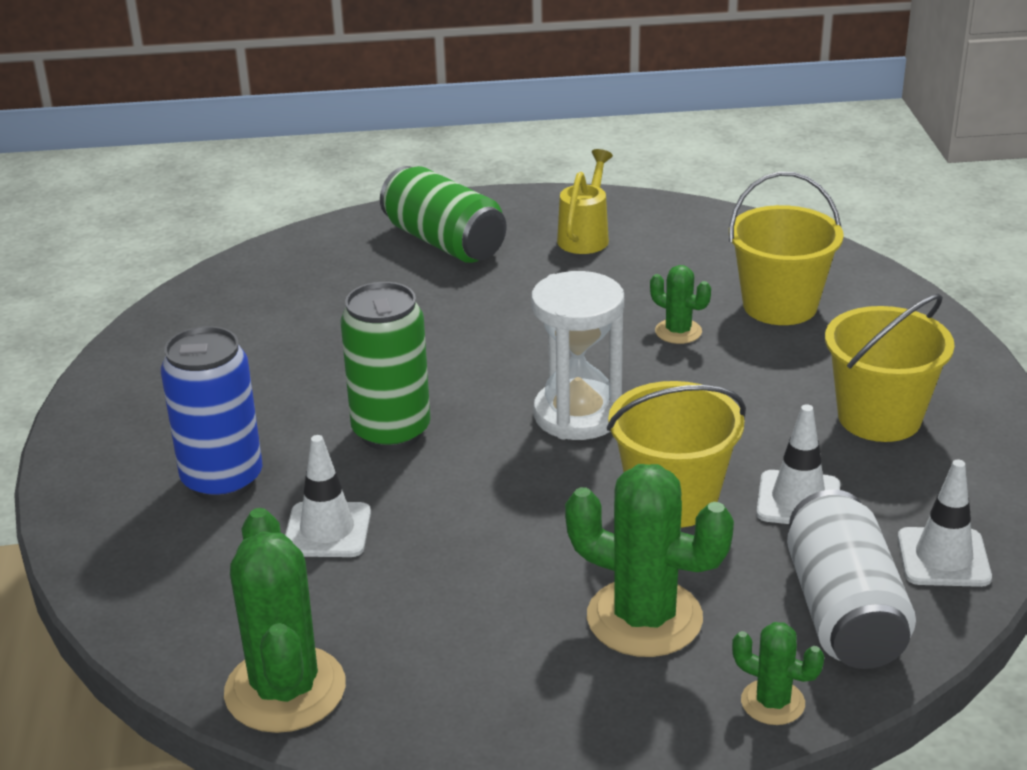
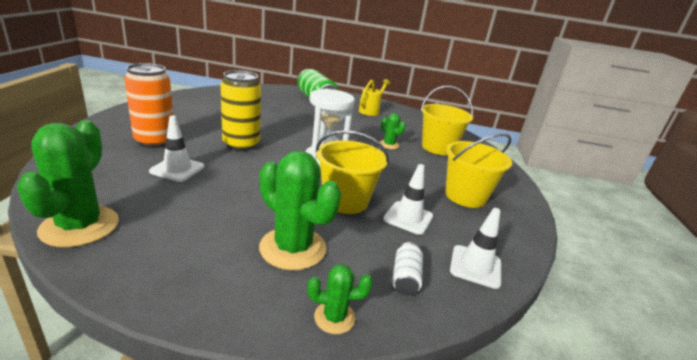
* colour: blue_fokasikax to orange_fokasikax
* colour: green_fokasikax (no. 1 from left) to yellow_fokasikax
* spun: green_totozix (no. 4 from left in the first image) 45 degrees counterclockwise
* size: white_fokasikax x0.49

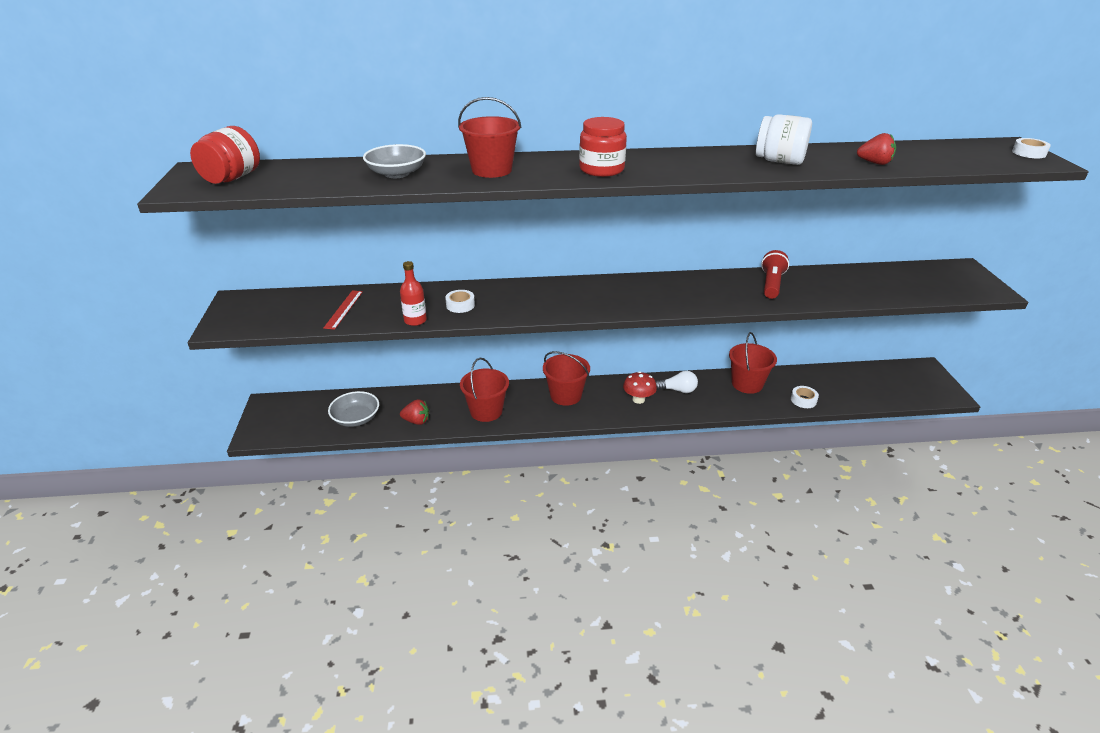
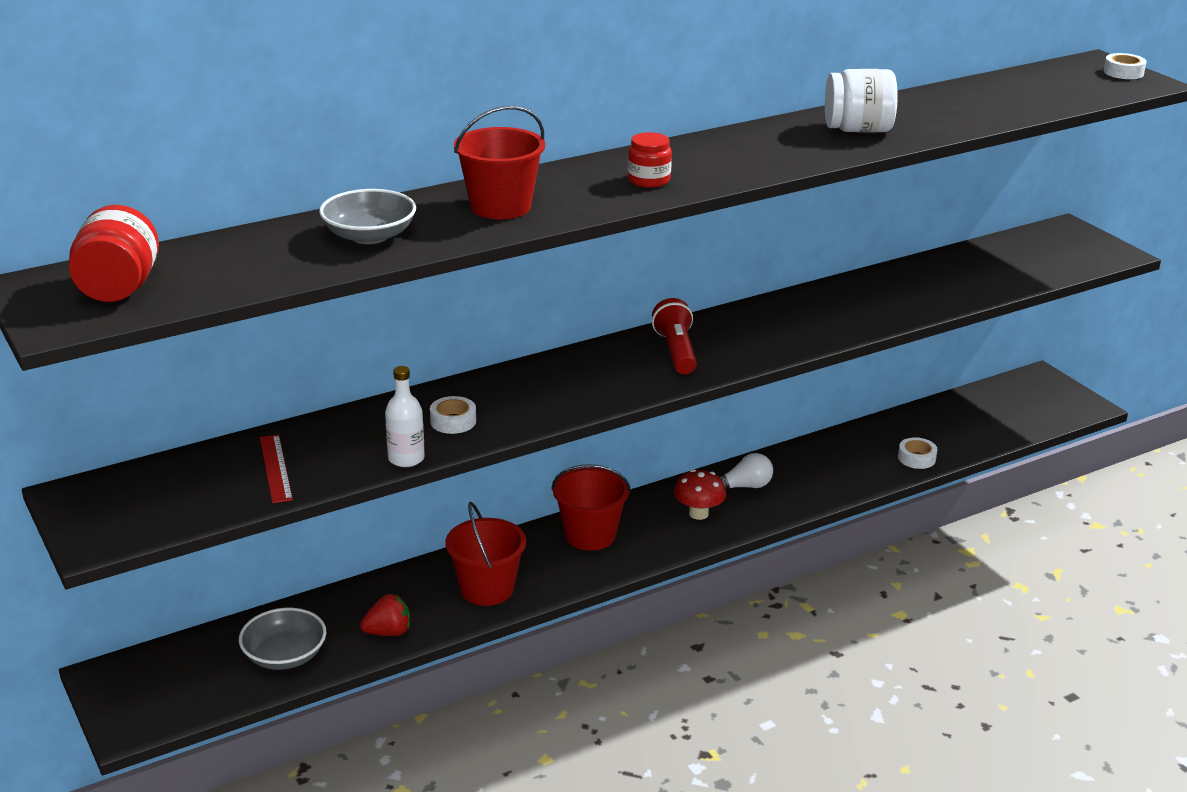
* colour: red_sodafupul to white_sodafupul
* size: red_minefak (no. 2 from left) x0.65
* relocated: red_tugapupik
* missing: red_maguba (no. 4 from left)
* missing: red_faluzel (no. 2 from left)

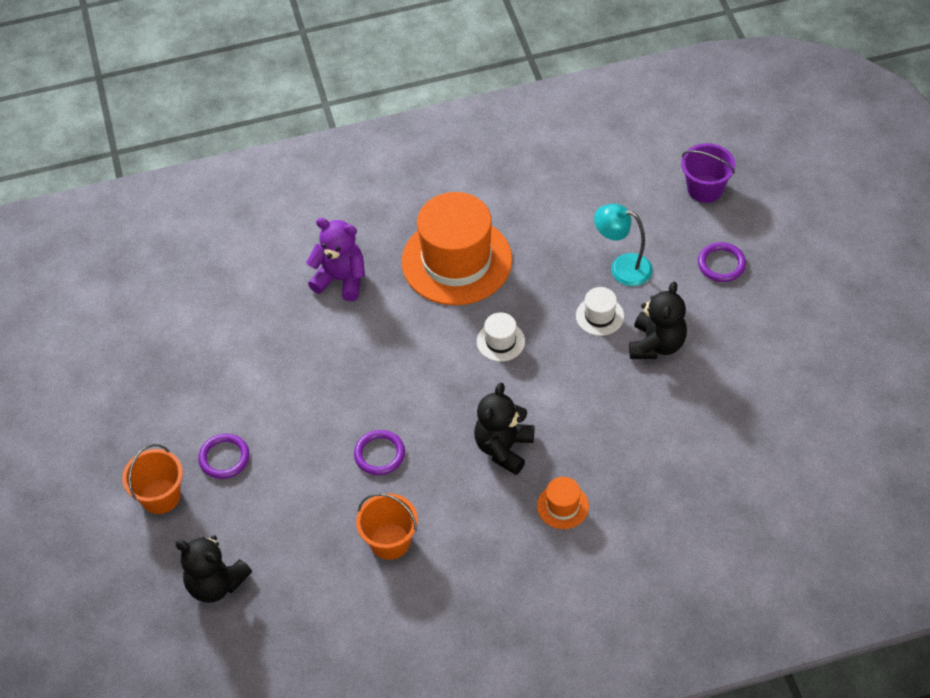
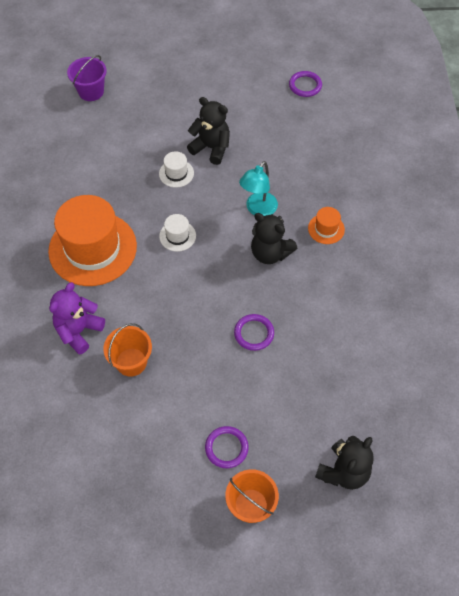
* relocated: orange_maguba (no. 2 from left in the first image) to orange_maguba (no. 1 from left)
* relocated: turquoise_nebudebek
* relocated: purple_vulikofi (no. 3 from left)

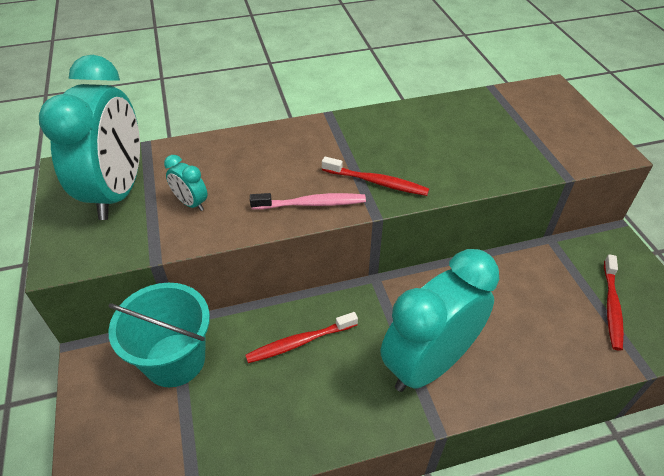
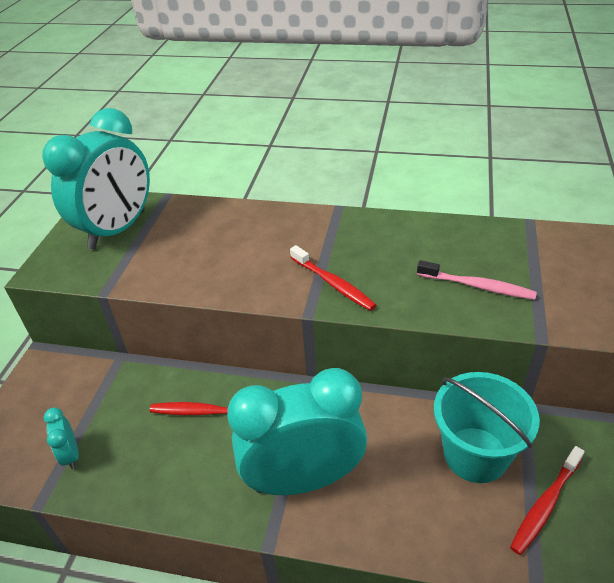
* relocated: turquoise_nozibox (no. 2 from left in the first image) to turquoise_nozibox (no. 1 from left)
* relocated: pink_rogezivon
* relocated: turquoise_maguba

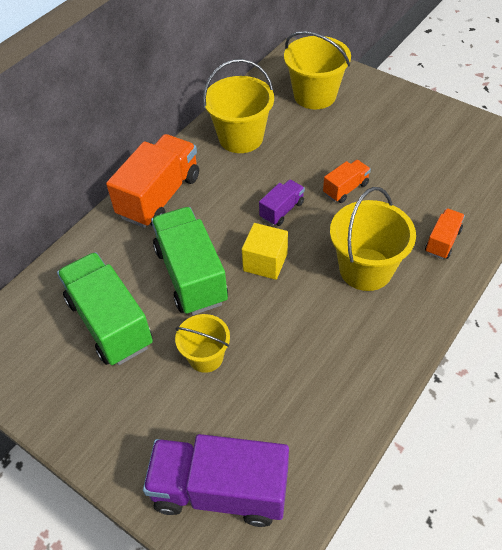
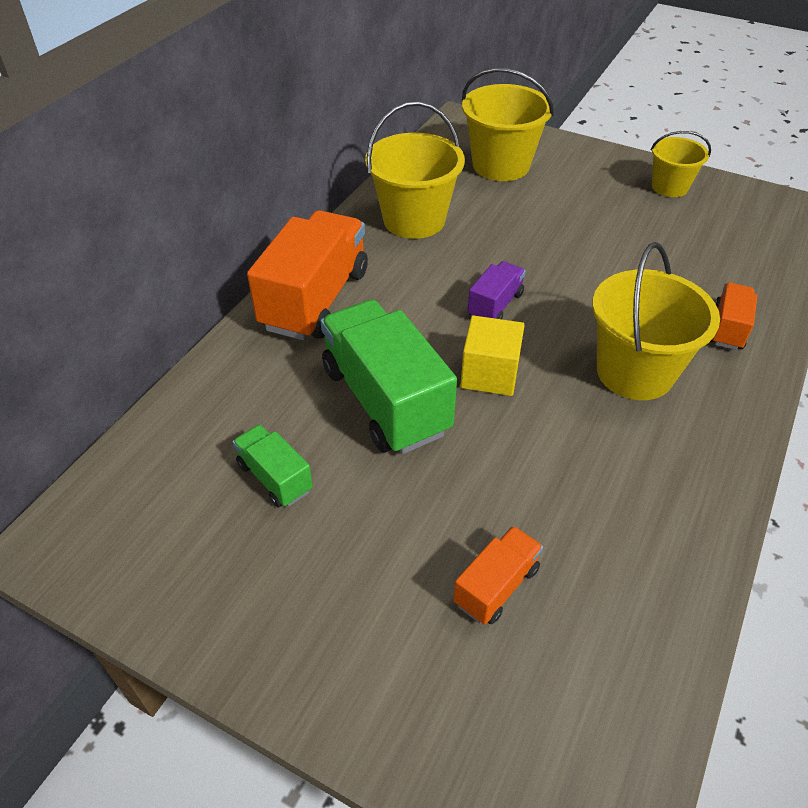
* size: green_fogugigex (no. 1 from left) x0.50
* relocated: orange_fogugigex (no. 2 from left)
* relocated: yellow_maguba (no. 1 from left in the first image) to yellow_maguba (no. 4 from left)
* missing: purple_fogugigex (no. 1 from left)

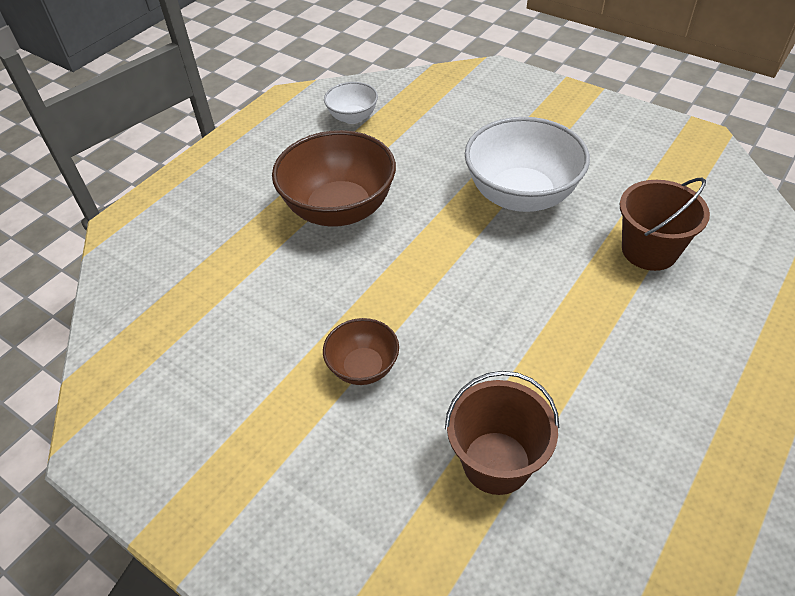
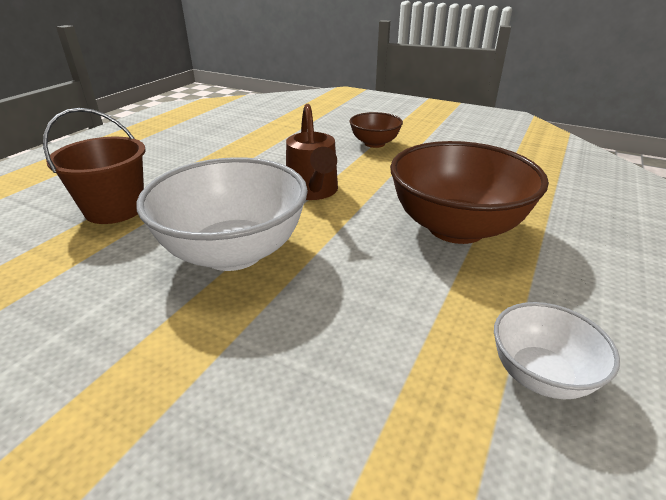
* appeared: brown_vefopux
* missing: brown_maguba (no. 1 from left)

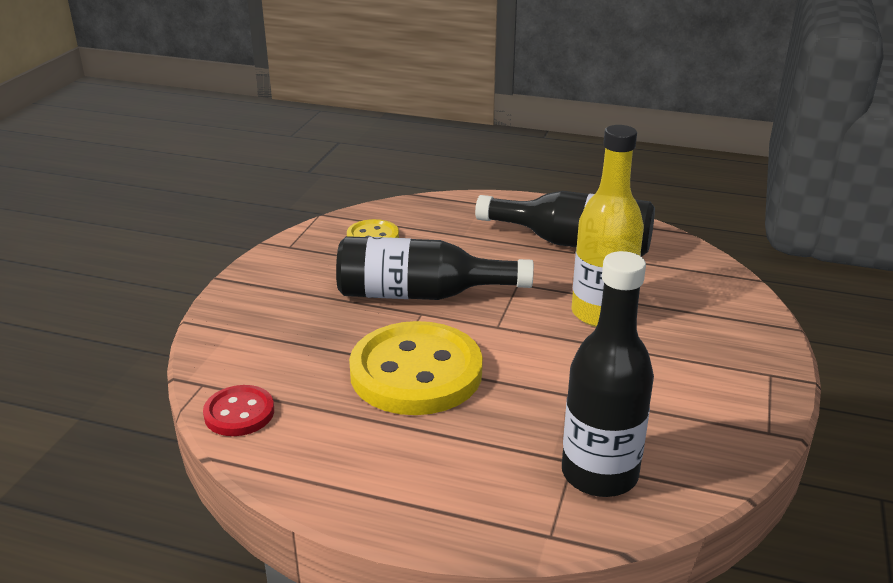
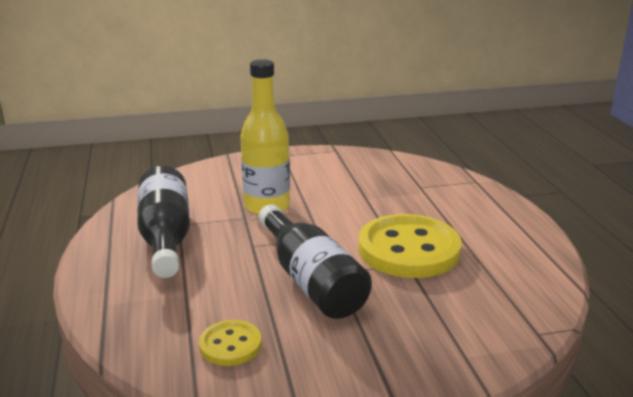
* missing: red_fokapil
* missing: black_sodafupul (no. 3 from left)

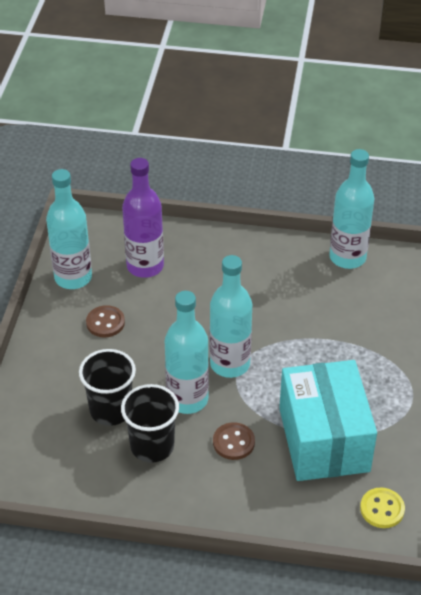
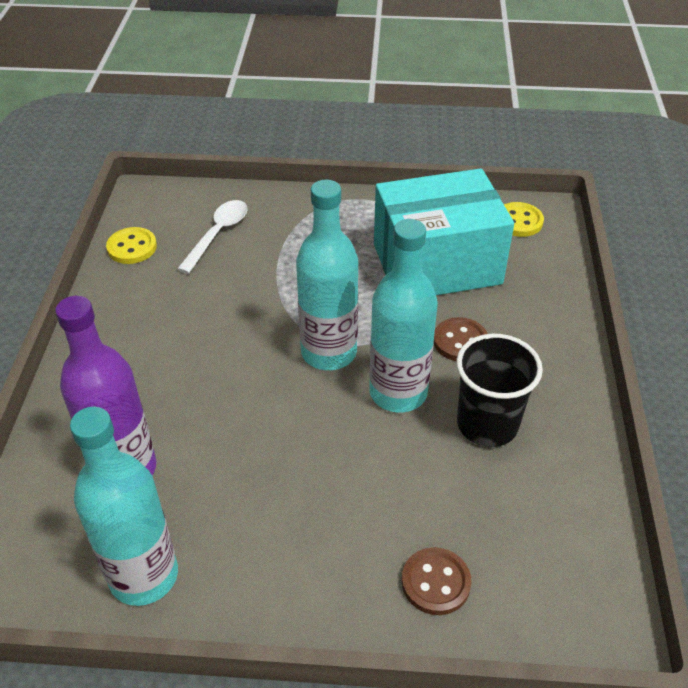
* exchanged: turquoise_sodafupul (no. 4 from left) to yellow_fokapil (no. 1 from left)
* appeared: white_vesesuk
* relocated: brown_fokapil (no. 1 from left)
* missing: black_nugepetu (no. 1 from left)

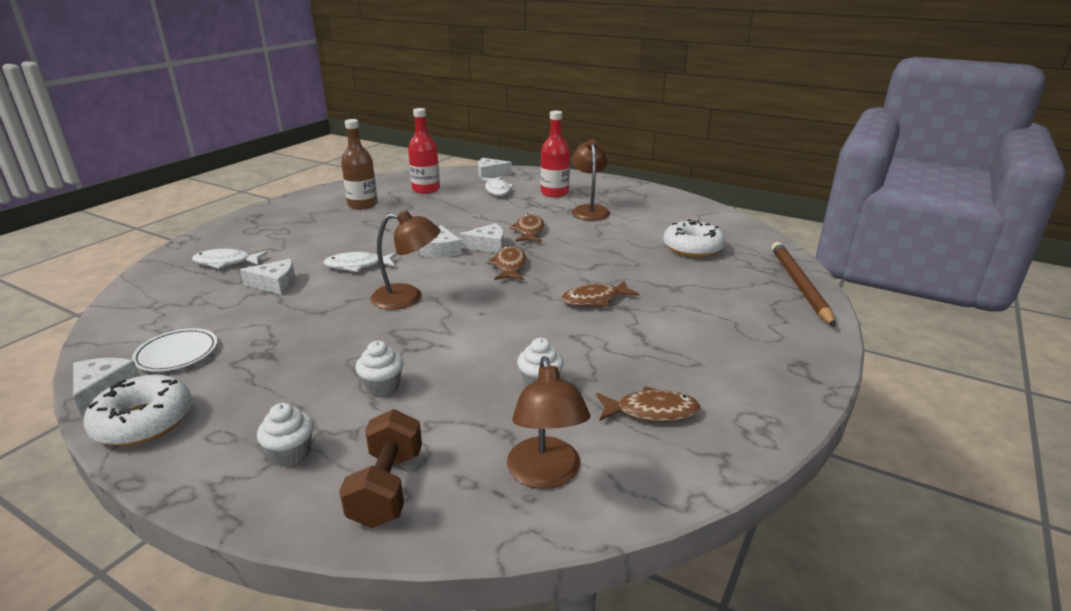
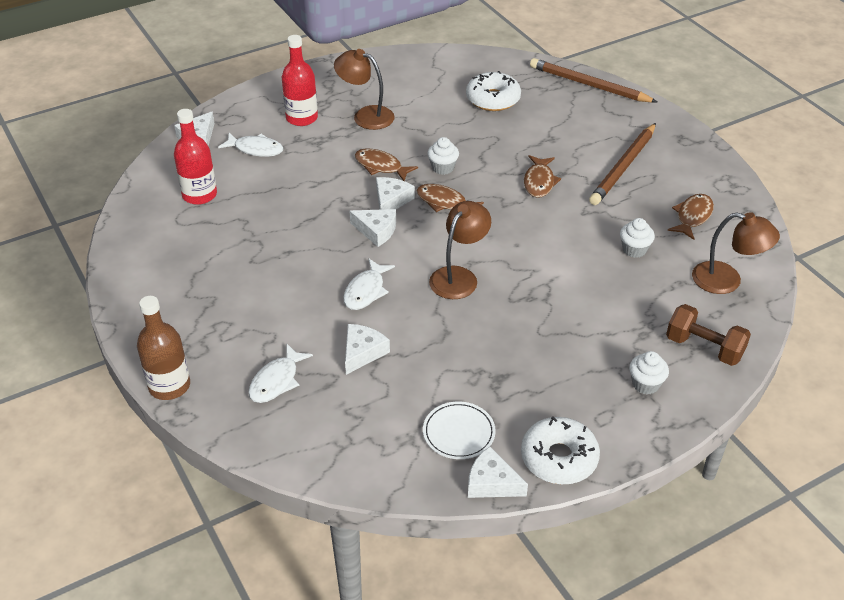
* relocated: brown_sodafupul
* relocated: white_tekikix (no. 2 from left in the first image) to white_tekikix (no. 1 from left)
* appeared: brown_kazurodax (no. 2 from left)

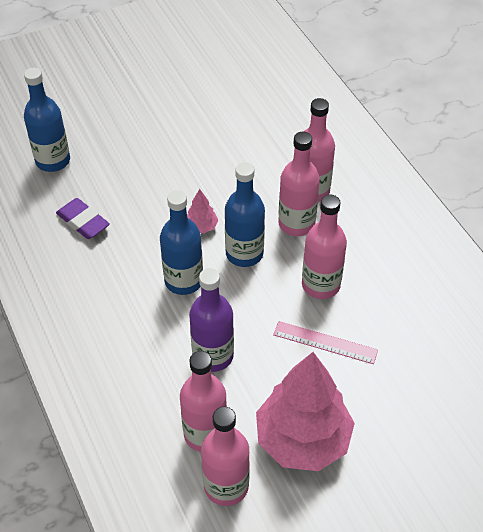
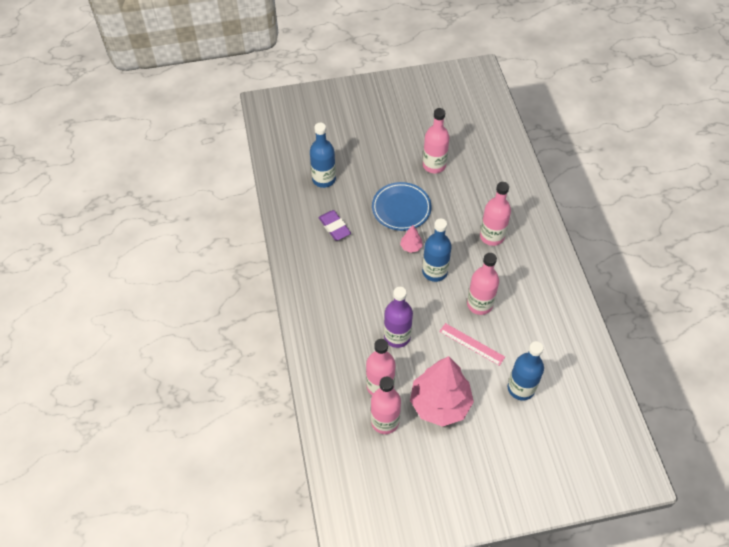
* appeared: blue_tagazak
* relocated: pink_sodafupul (no. 3 from left)
* relocated: blue_sodafupul (no. 2 from left in the first image) to blue_sodafupul (no. 3 from left)

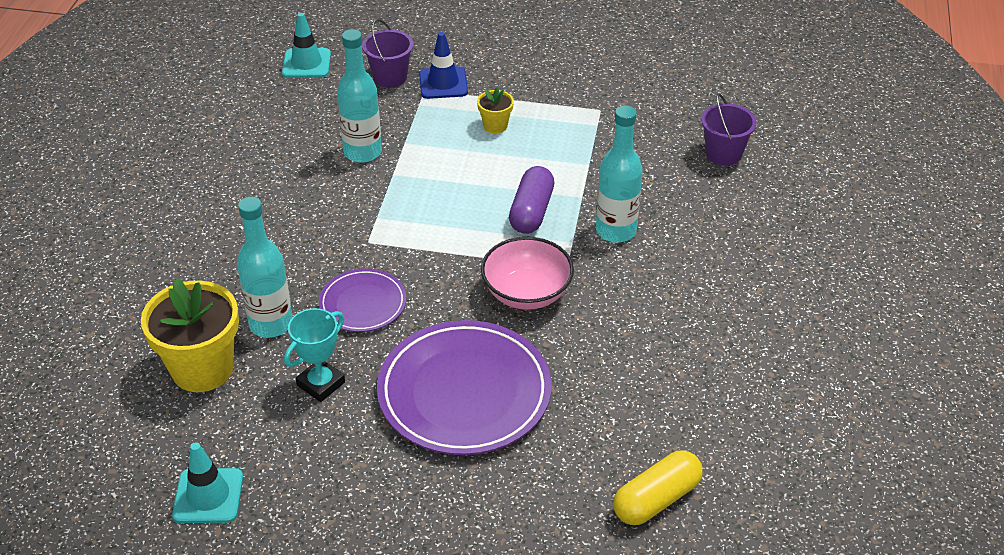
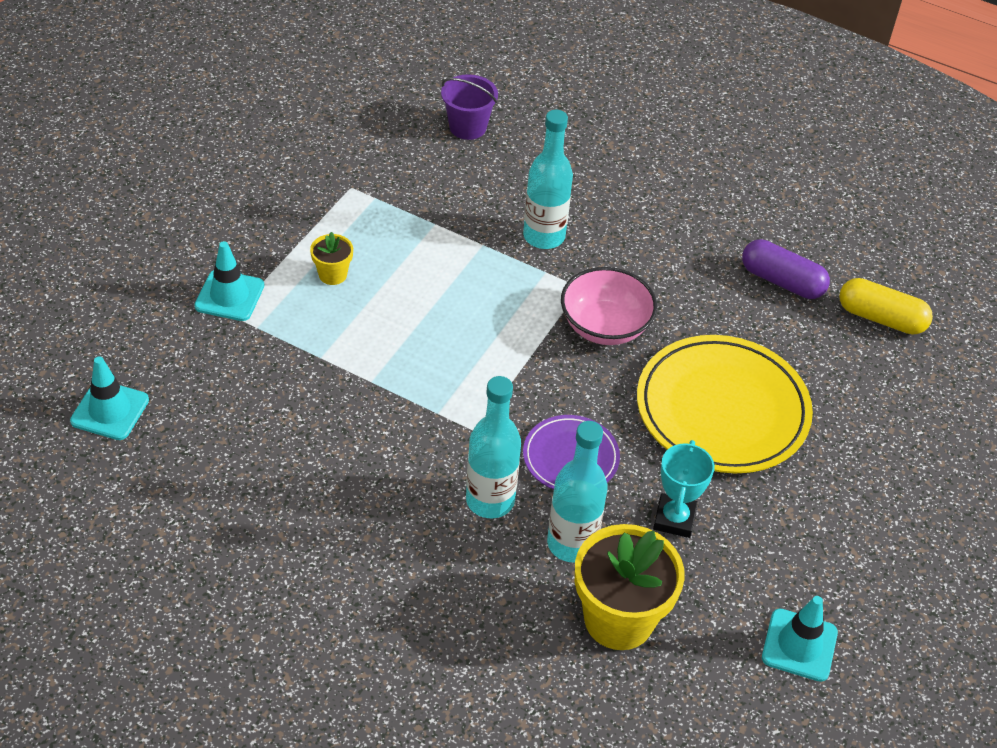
* colour: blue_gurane to turquoise_gurane (no. 2 from left)
* relocated: turquoise_sodafupul (no. 2 from left in the first image) to turquoise_sodafupul (no. 1 from left)
* colour: purple_tagazak (no. 2 from left) to yellow_tagazak
* spun: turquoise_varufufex 45 degrees clockwise
* relocated: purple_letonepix
* spun: yellow_letonepix 45 degrees counterclockwise
* missing: purple_maguba (no. 1 from left)

